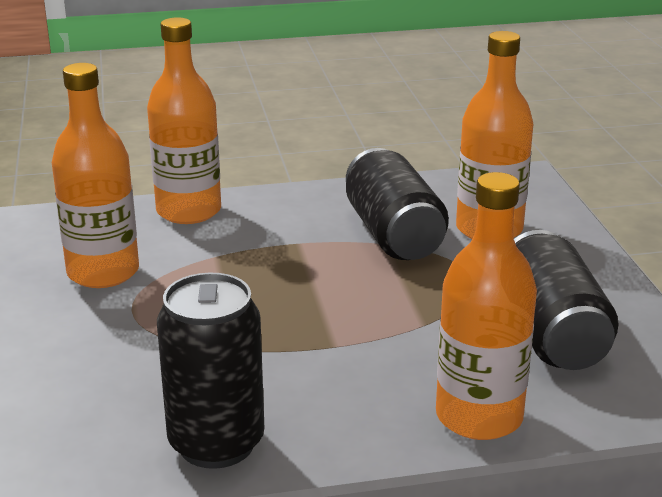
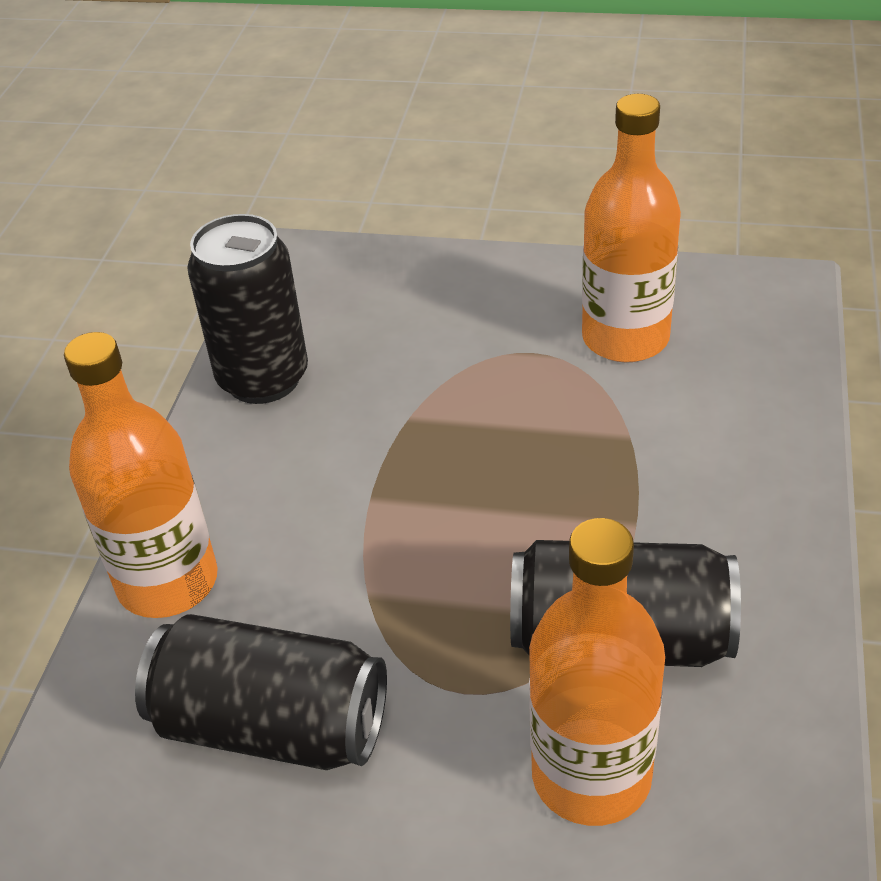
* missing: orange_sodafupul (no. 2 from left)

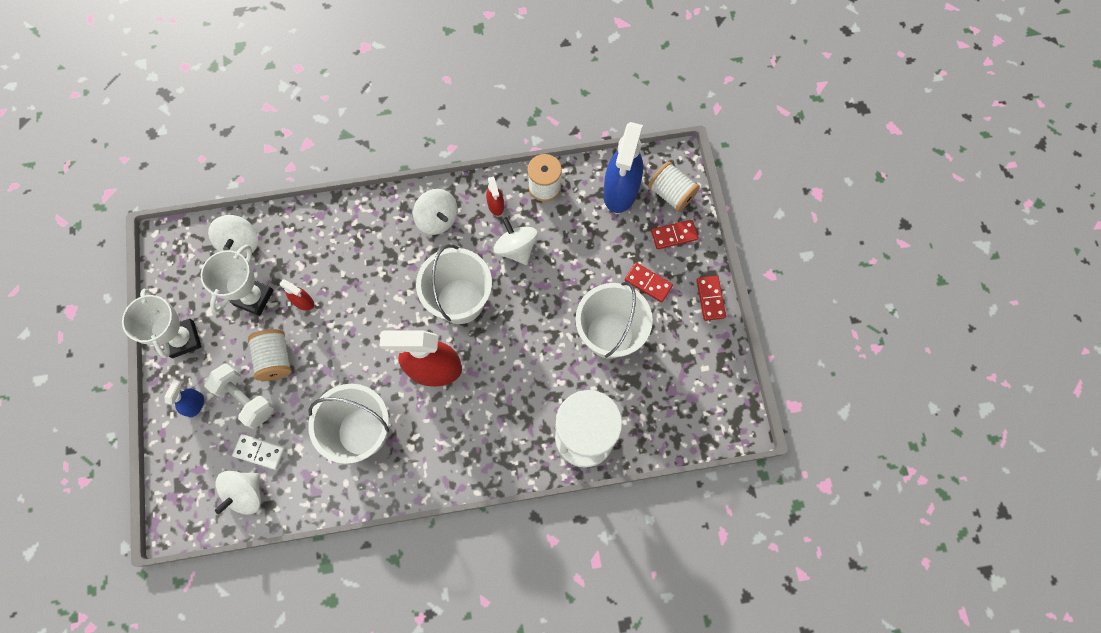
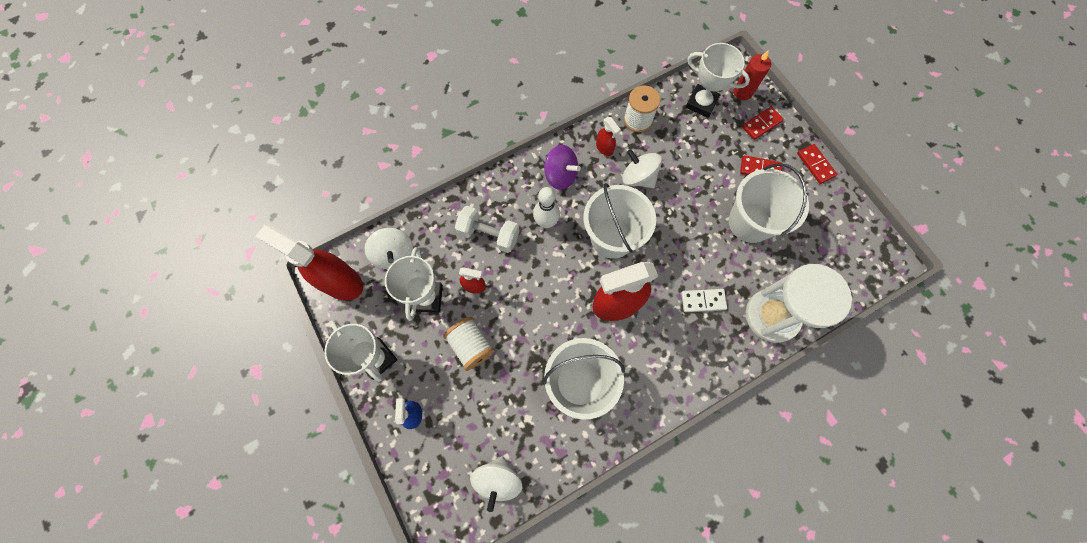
* appeared: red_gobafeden (no. 1 from left)
* relocated: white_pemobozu
* appeared: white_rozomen
* colour: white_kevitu (no. 3 from left) to purple_kevitu
* relocated: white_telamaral
* exchanged: blue_gobafeden (no. 2 from left) to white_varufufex (no. 3 from left)
* exchanged: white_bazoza (no. 3 from left) to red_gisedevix

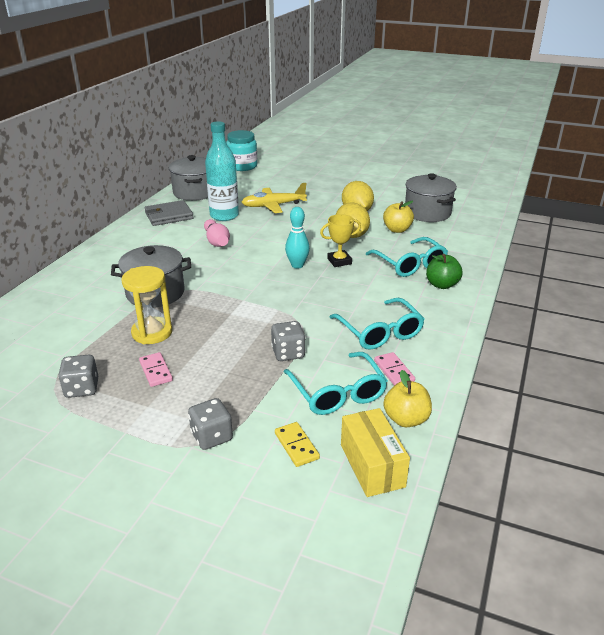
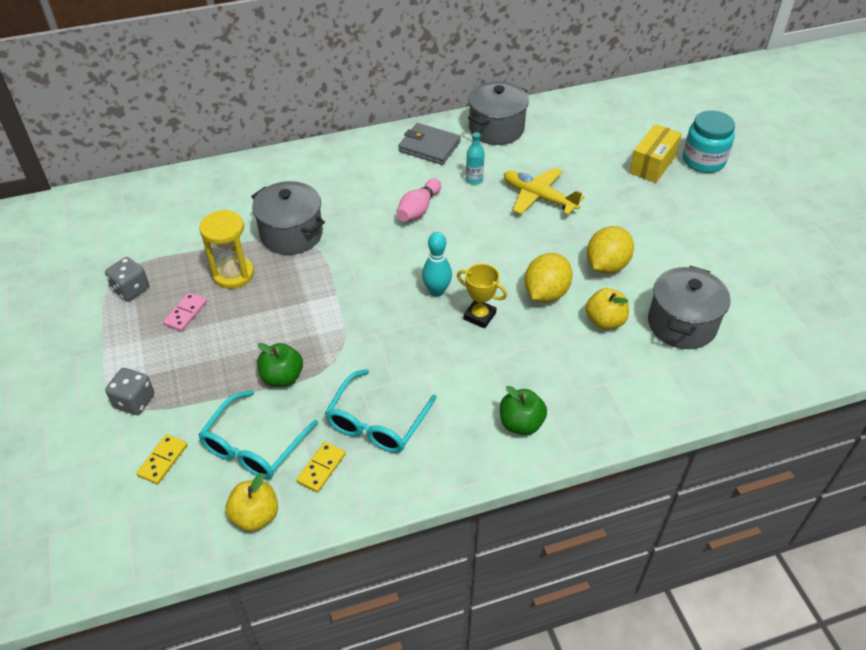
* exchanged: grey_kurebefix (no. 3 from left) to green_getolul (no. 1 from left)
* colour: pink_telamaral (no. 2 from left) to yellow_telamaral (no. 2 from left)
* size: turquoise_sodafupul x0.48
* relocated: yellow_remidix
* relocated: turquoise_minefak
* missing: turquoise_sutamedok (no. 3 from left)

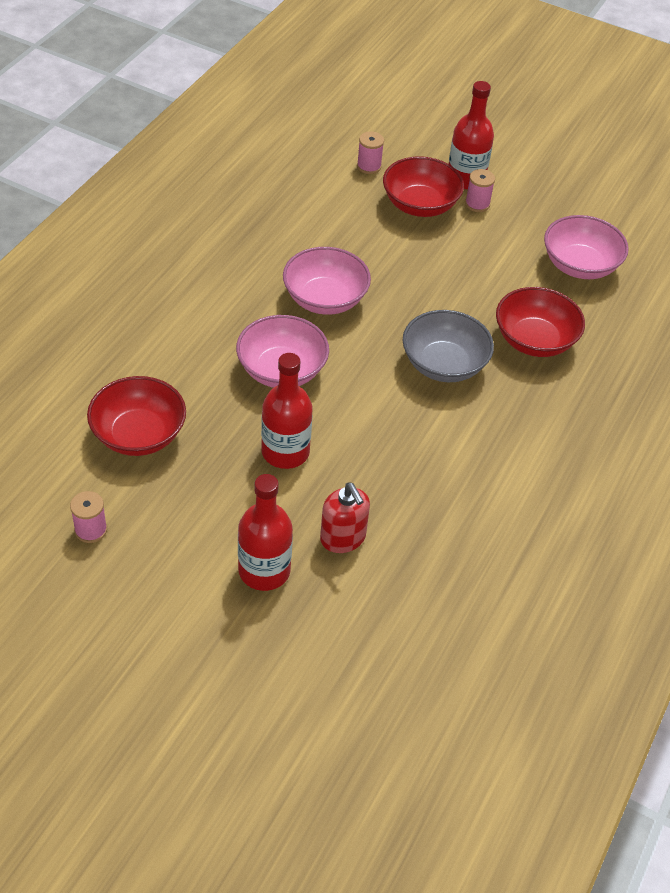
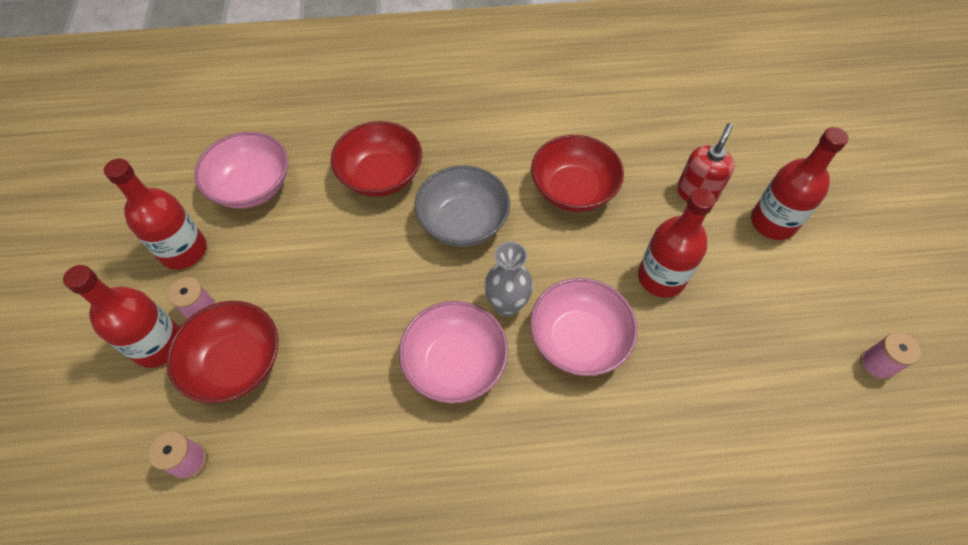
* appeared: red_sodafupul (no. 2 from left)
* appeared: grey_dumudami
* relocated: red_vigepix (no. 1 from left in the first image) to red_vigepix (no. 3 from left)

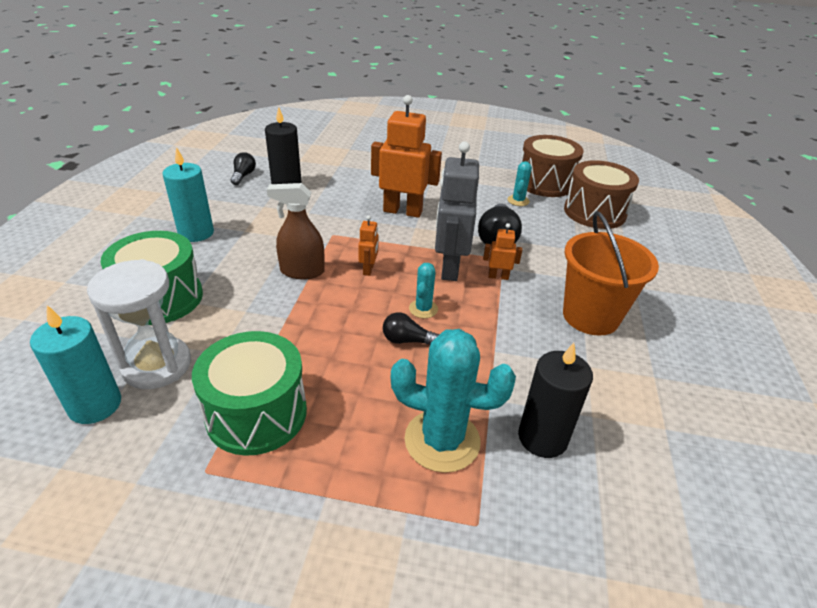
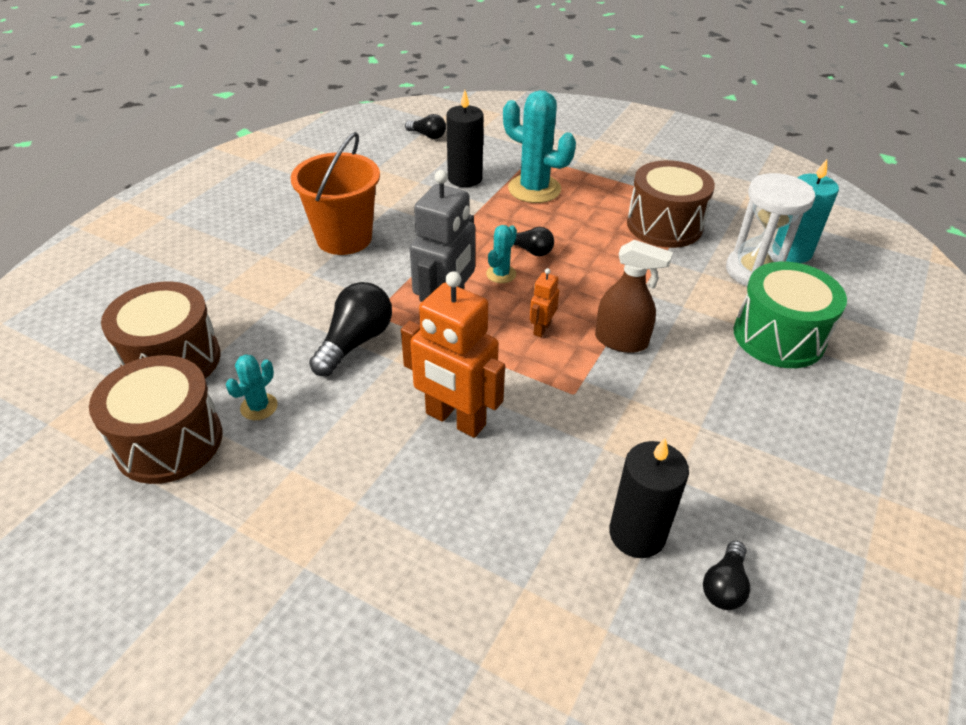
* appeared: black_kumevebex (no. 2 from left)
* colour: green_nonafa (no. 2 from left) to brown_nonafa (no. 3 from left)
* missing: turquoise_gisedevix (no. 2 from left)
* missing: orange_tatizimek (no. 3 from left)

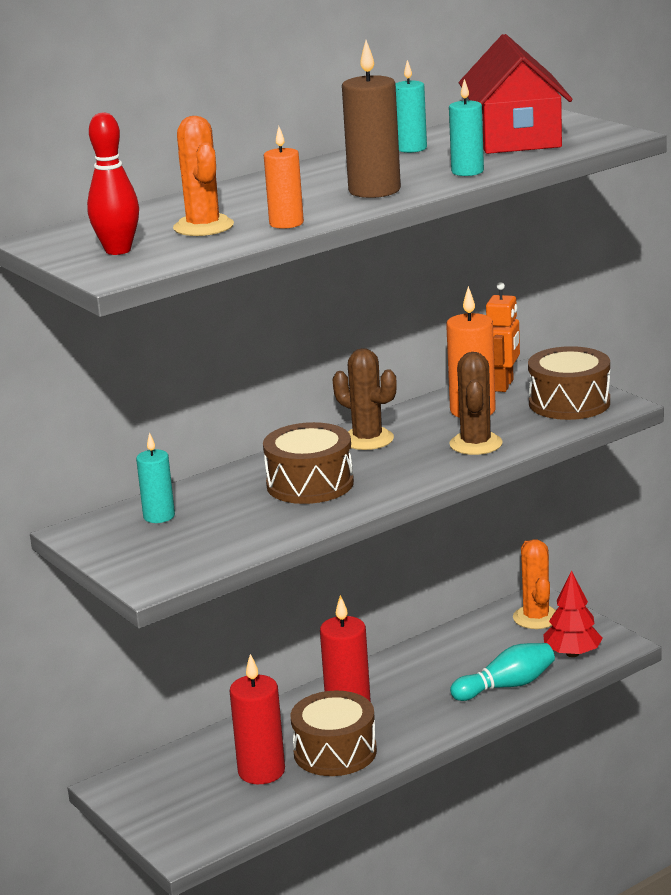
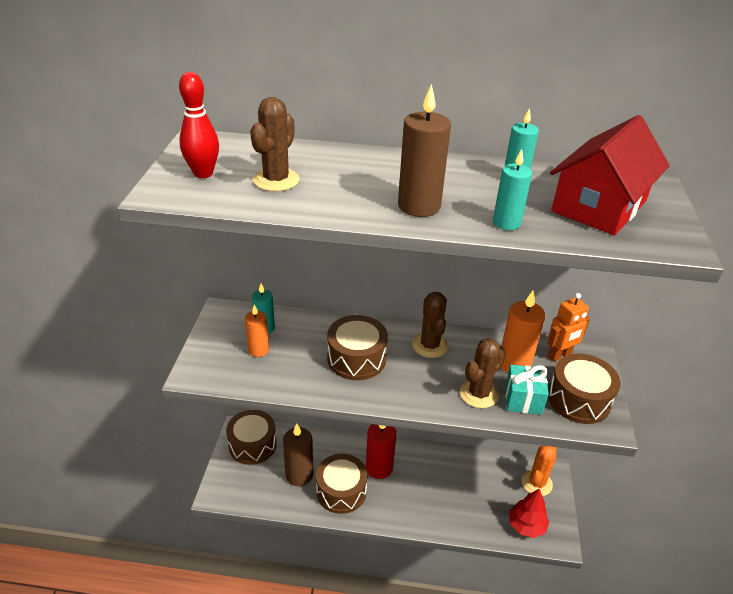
* appeared: brown_nonafa (no. 1 from left)
* relocated: orange_gisedevix (no. 1 from left)
* colour: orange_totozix (no. 1 from left) to brown_totozix (no. 1 from left)
* colour: red_gisedevix (no. 1 from left) to brown_gisedevix (no. 1 from left)
* appeared: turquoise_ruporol
* missing: turquoise_rozomen

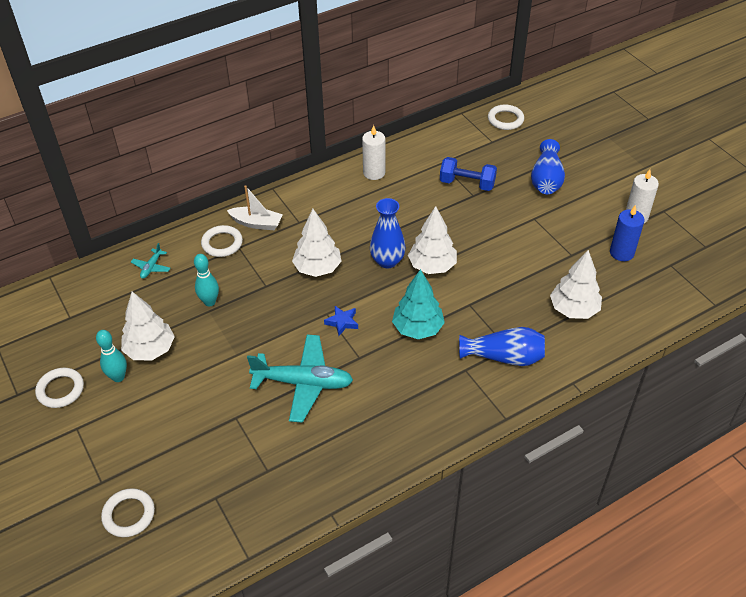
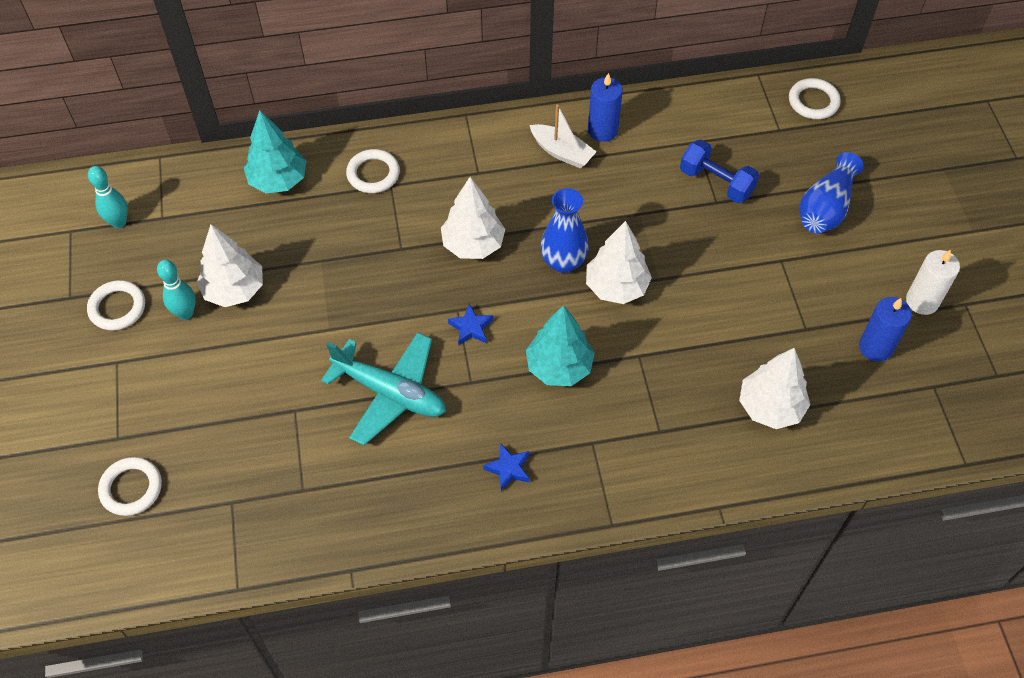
* relocated: turquoise_rozomen (no. 2 from left in the first image) to turquoise_rozomen (no. 1 from left)
* exchanged: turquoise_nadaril (no. 1 from left) to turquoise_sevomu (no. 1 from left)
* appeared: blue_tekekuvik (no. 2 from left)
* relocated: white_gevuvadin
* colour: white_gisedevix (no. 1 from left) to blue_gisedevix (no. 1 from left)
* missing: blue_dumudami (no. 2 from left)

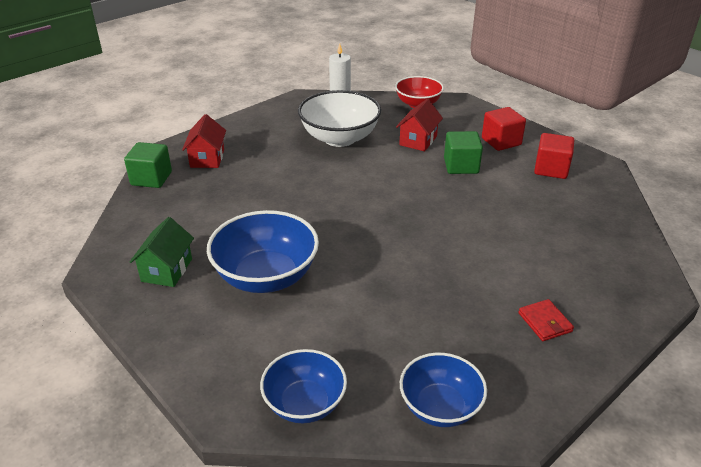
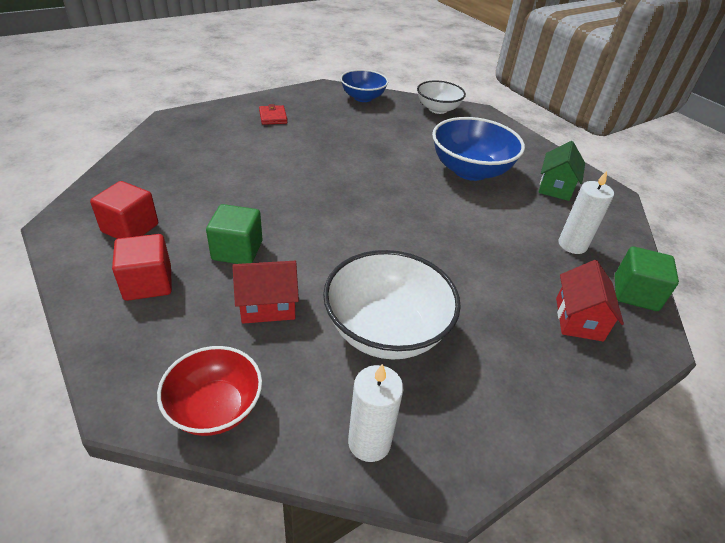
* spun: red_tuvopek (no. 2 from left in the first image) 45 degrees clockwise
* colour: blue_vigepix (no. 2 from left) to white_vigepix (no. 2 from left)
* appeared: white_gisedevix (no. 2 from left)

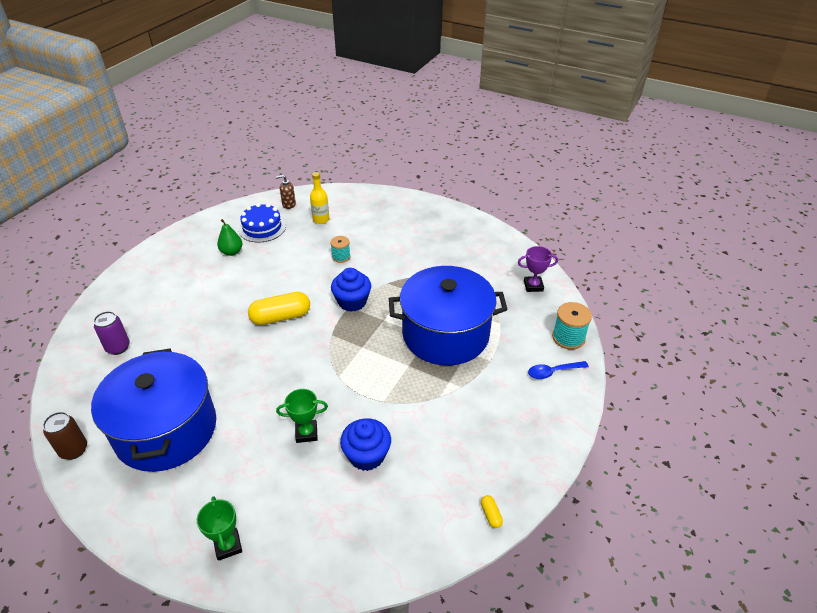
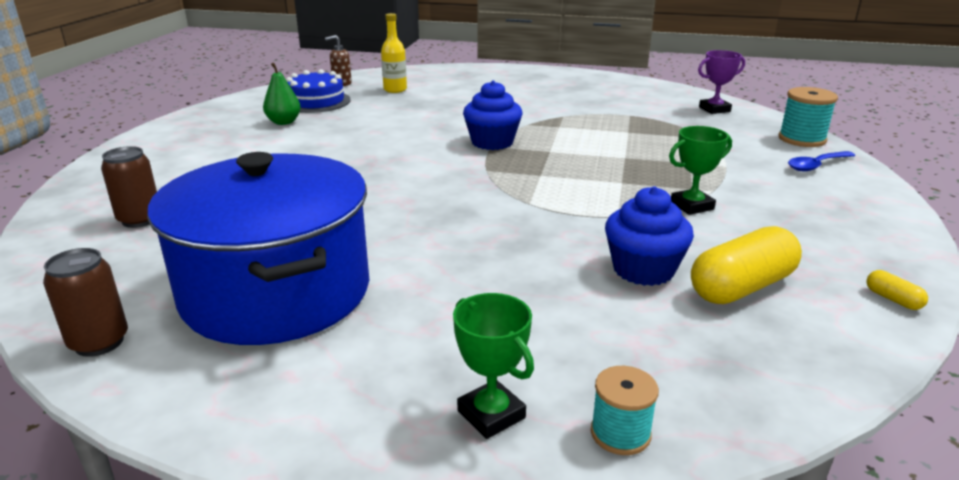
* colour: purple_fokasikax to brown_fokasikax (no. 2 from left)
* relocated: turquoise_bazoza (no. 1 from left)
* relocated: green_varufufex (no. 2 from left)
* relocated: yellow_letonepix (no. 1 from left)
* missing: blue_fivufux (no. 2 from left)

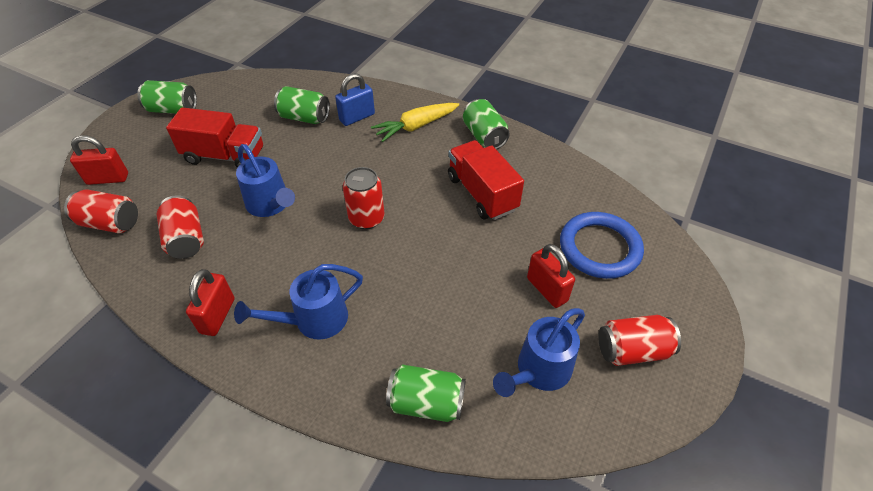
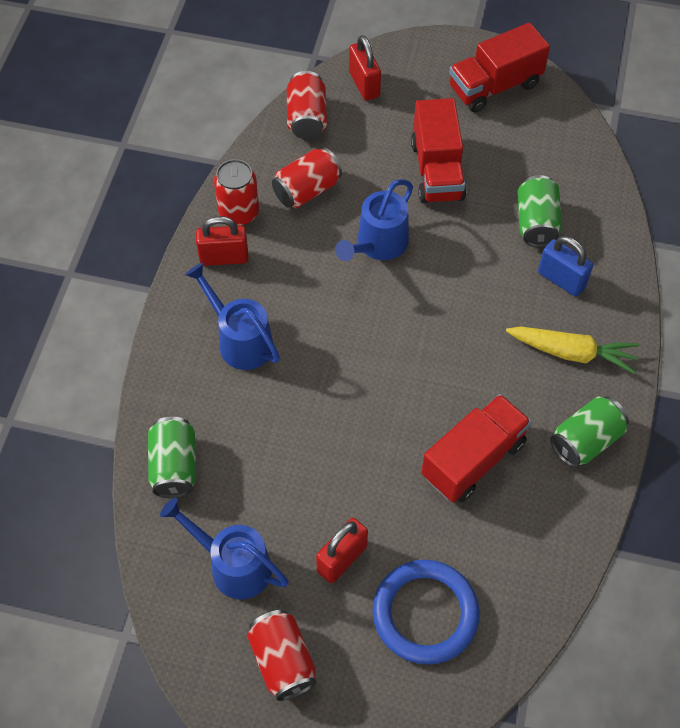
* relocated: red_fokasikax (no. 3 from left in the first image) to red_fokasikax (no. 1 from left)
* exchanged: green_fokasikax (no. 1 from left) to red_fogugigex (no. 3 from left)
* spun: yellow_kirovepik 150 degrees clockwise

